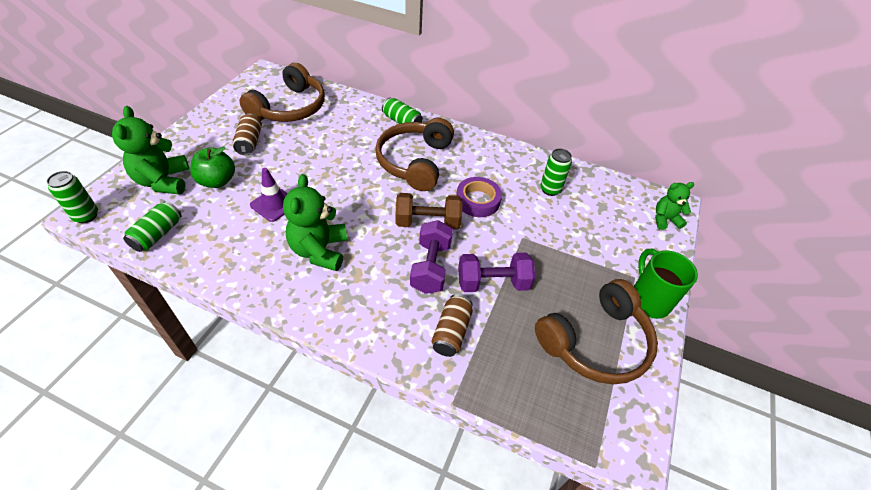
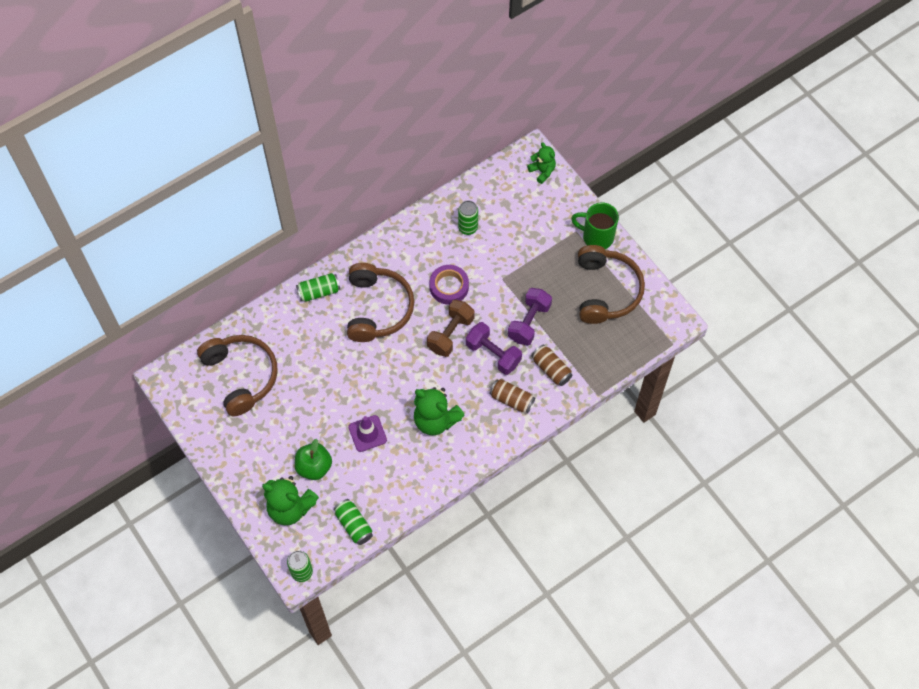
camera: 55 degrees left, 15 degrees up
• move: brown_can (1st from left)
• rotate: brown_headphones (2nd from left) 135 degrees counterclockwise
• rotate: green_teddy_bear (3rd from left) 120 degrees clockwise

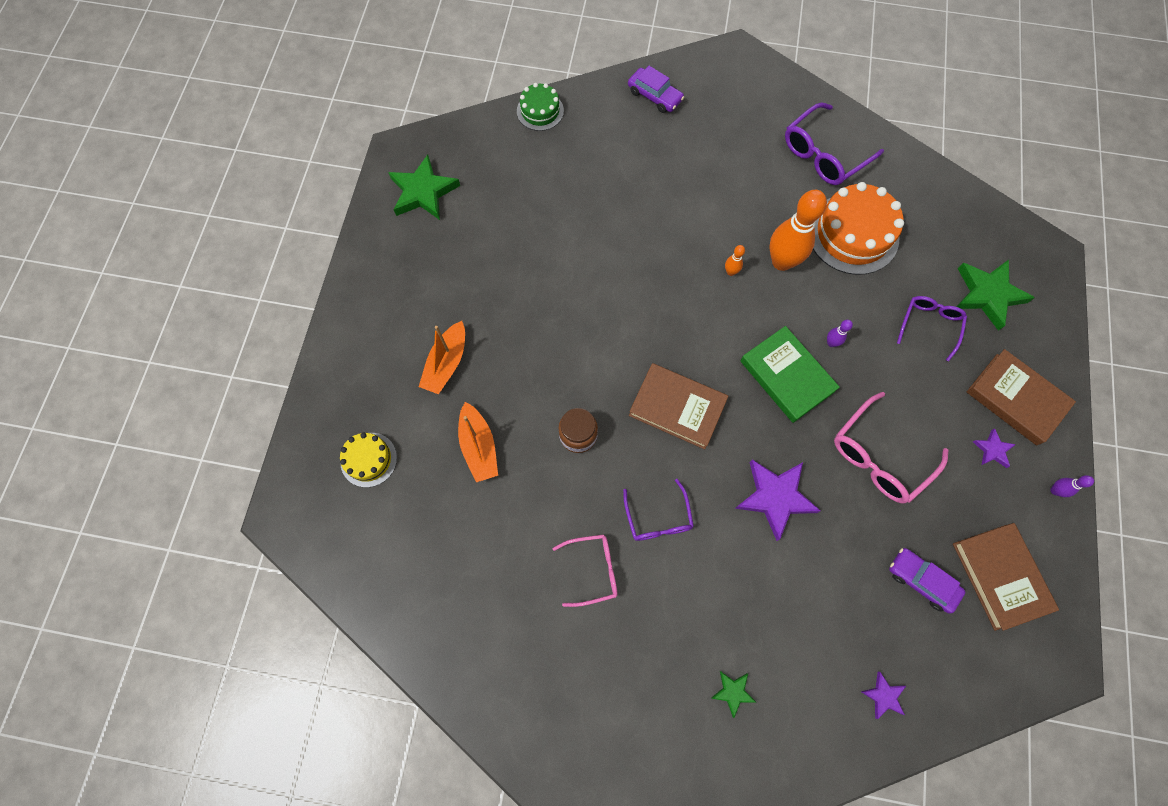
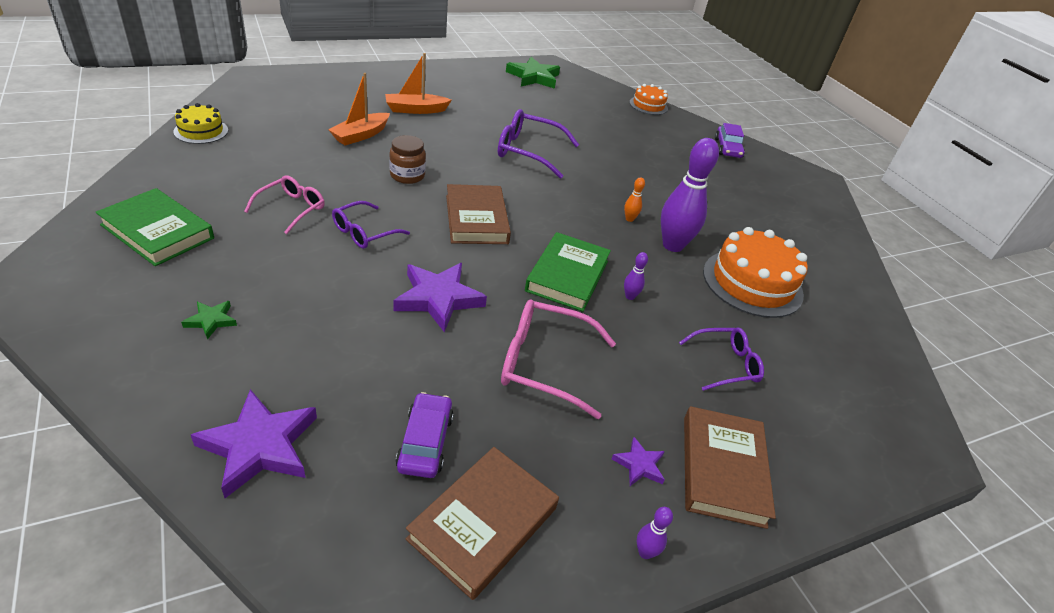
camera: 50 degrees right, 30 degrees down
• delete: green_star (3rd from left)
• insert: green_book (1st from left)
• move: yellow_cake
• move: purple_glasses (2nd from left)
• recolor: green_cake to orange_cake (1st from left)
• recolor: orange_bowling_pin (2nd from left) to purple_bowling_pin (3rd from left)
• rotate: pink_glasses (1st from left) 105 degrees counterclockwise
• resize: purple_star (2nd from left in the first image) x2.01

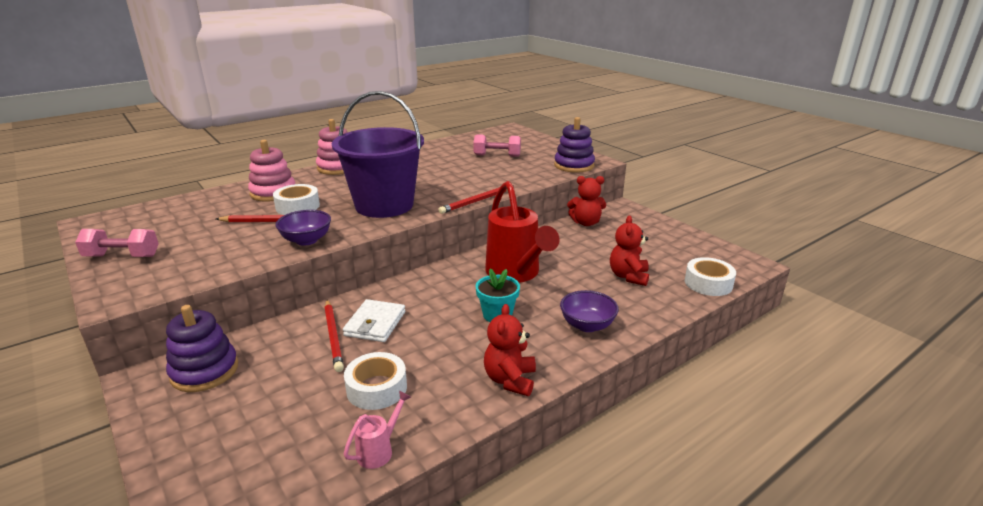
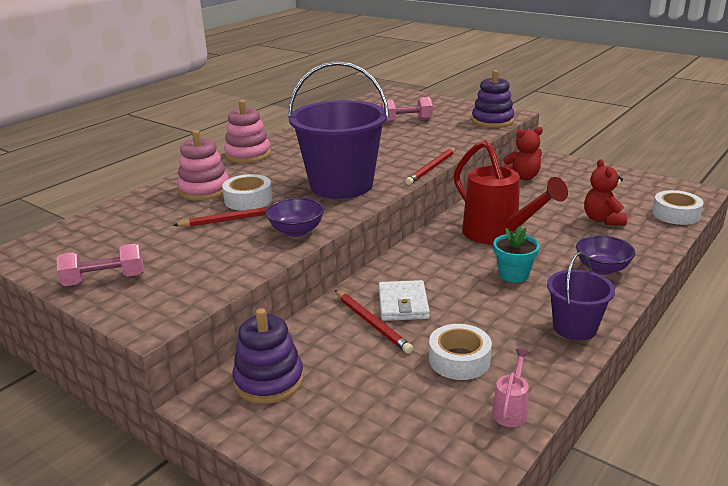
camera: 15 degrees left, 0 degrees up
• replace: red_teddy_bear (1st from left) to purple_bucket (2nd from left)

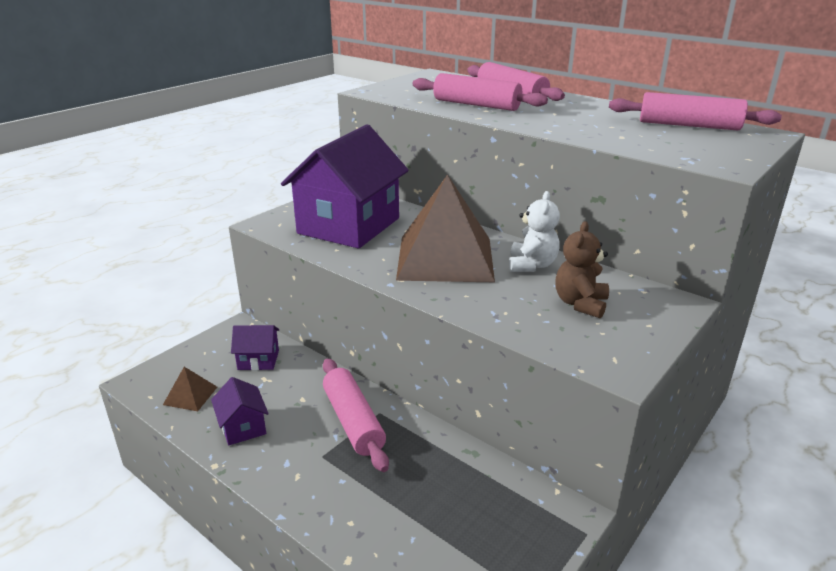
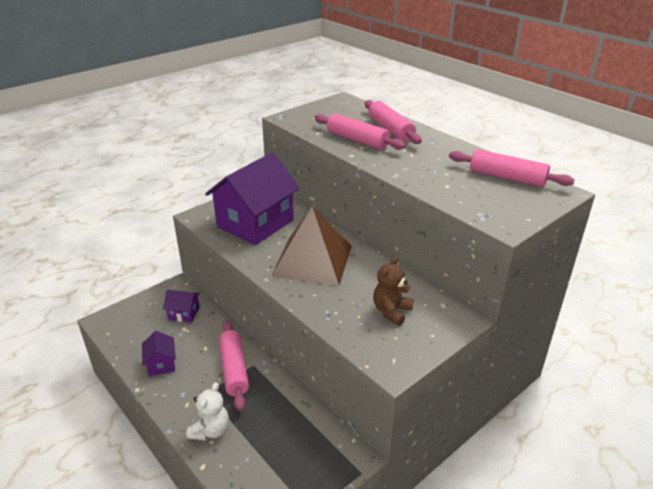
camera: 10 degrees right, 5 degrees up
• delete: brown_pyramid (1st from left)
• move: white_teddy_bear

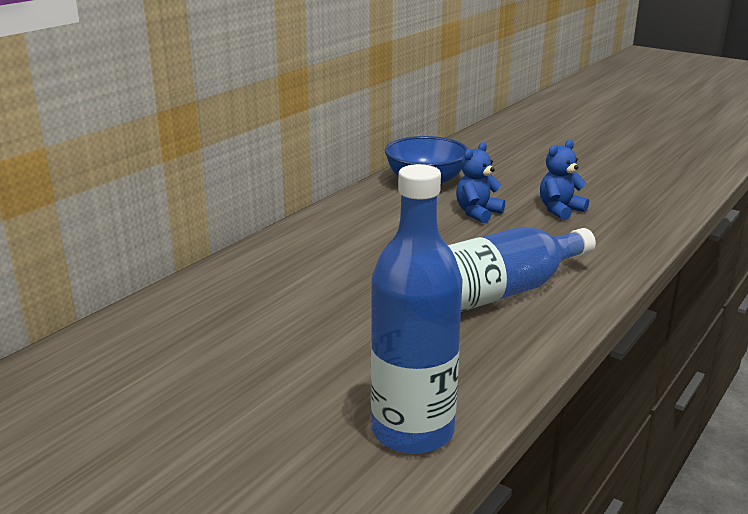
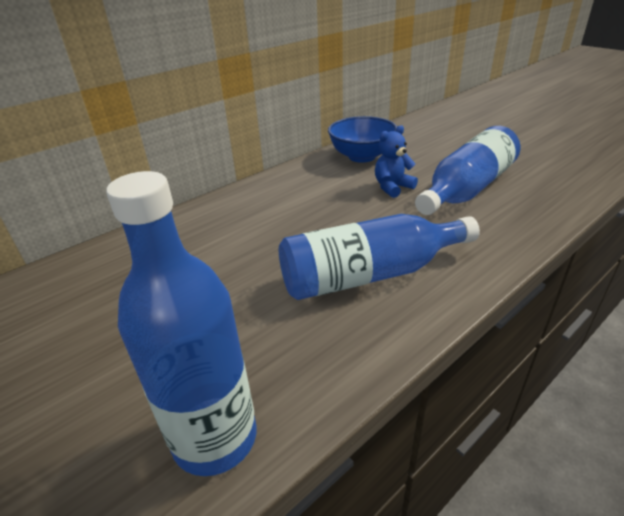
camera: 15 degrees right, 10 degrees up
• replace: blue_teddy_bear (2nd from left) to blue_bottle (3rd from left)

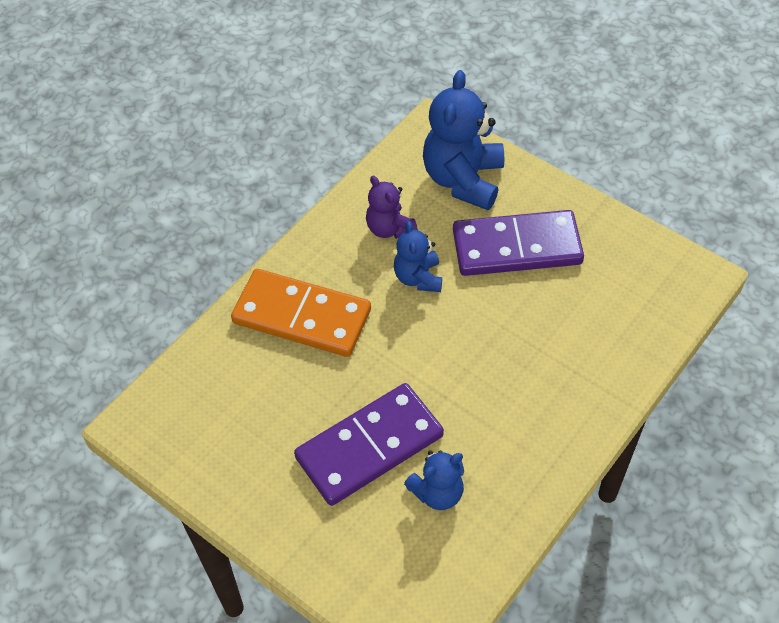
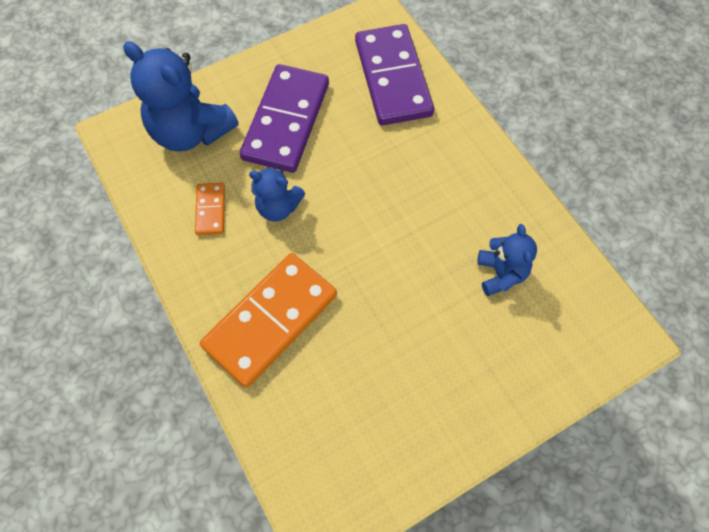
camera: 70 degrees left, 10 degrees up
• move: purple_domino (1st from left in the first image) to purple_domino (2nd from left)
• replace: purple_teddy_bear to orange_domino (1st from left)

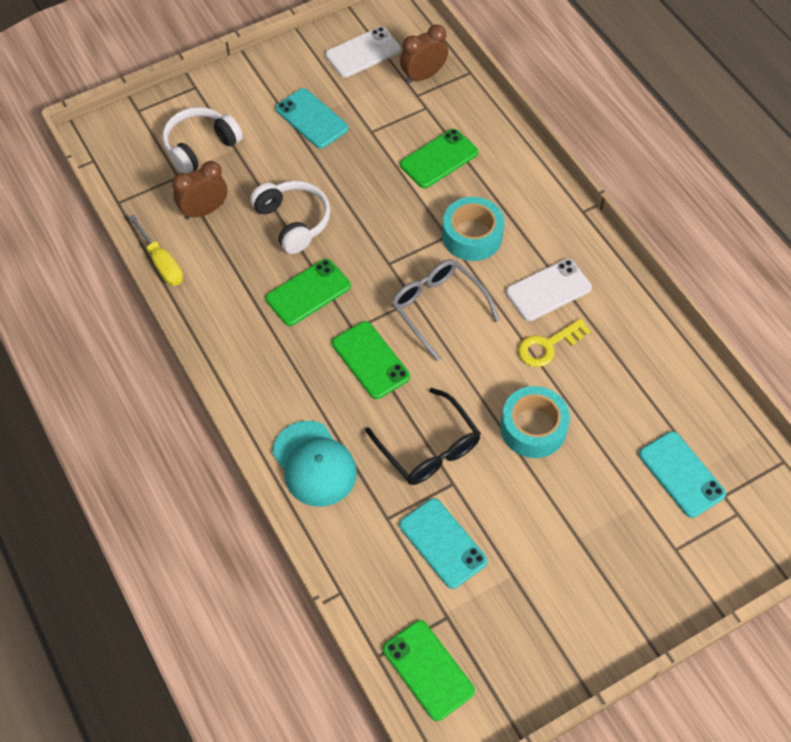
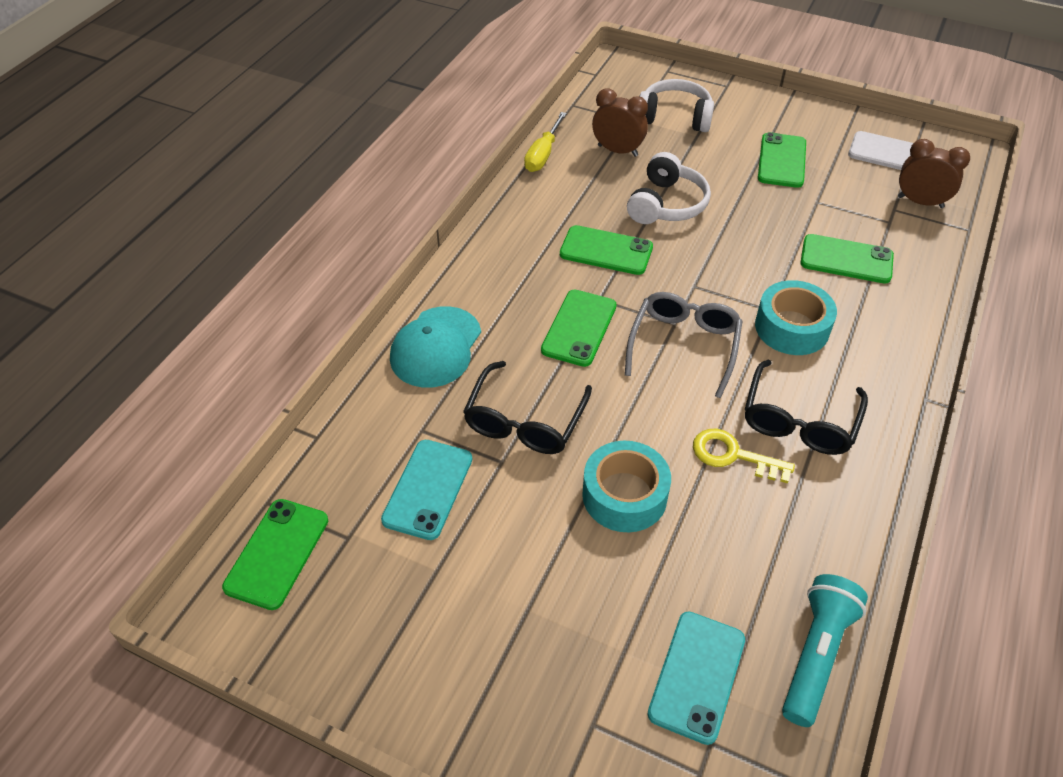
camera: 55 degrees right, 10 degrees down
• insert: turquoise_flashlight
• replace: white_phone (2nd from left) to black_glasses (2nd from left)
• recolor: turquoise_phone (1st from left) to green_phone (4th from left)

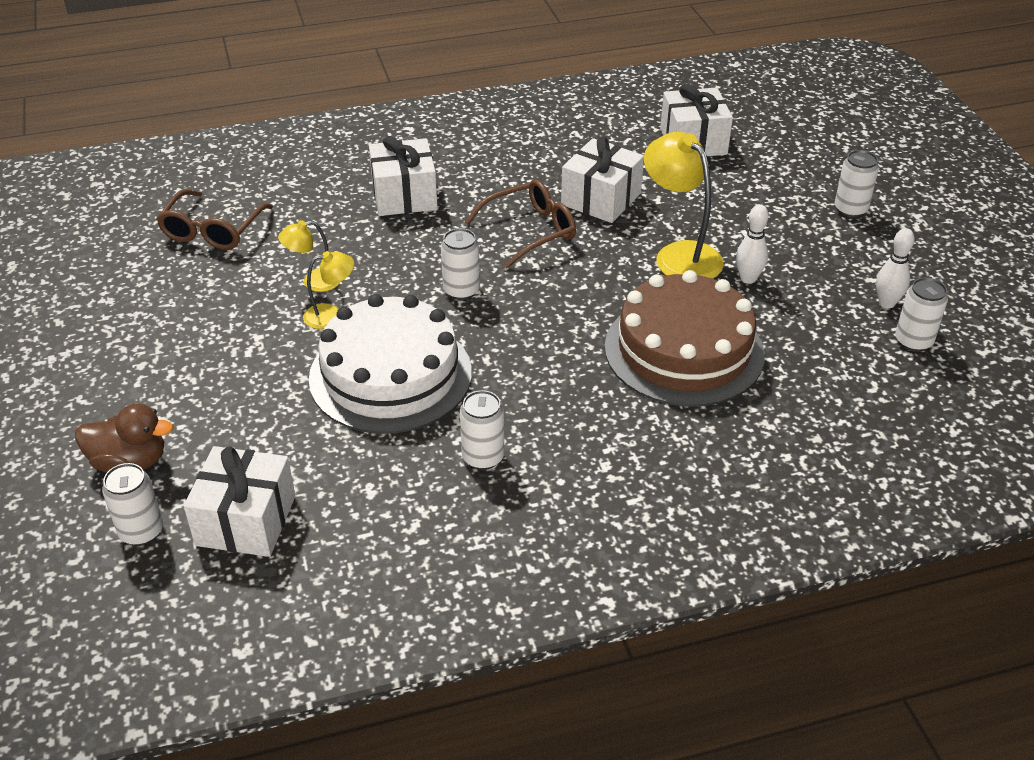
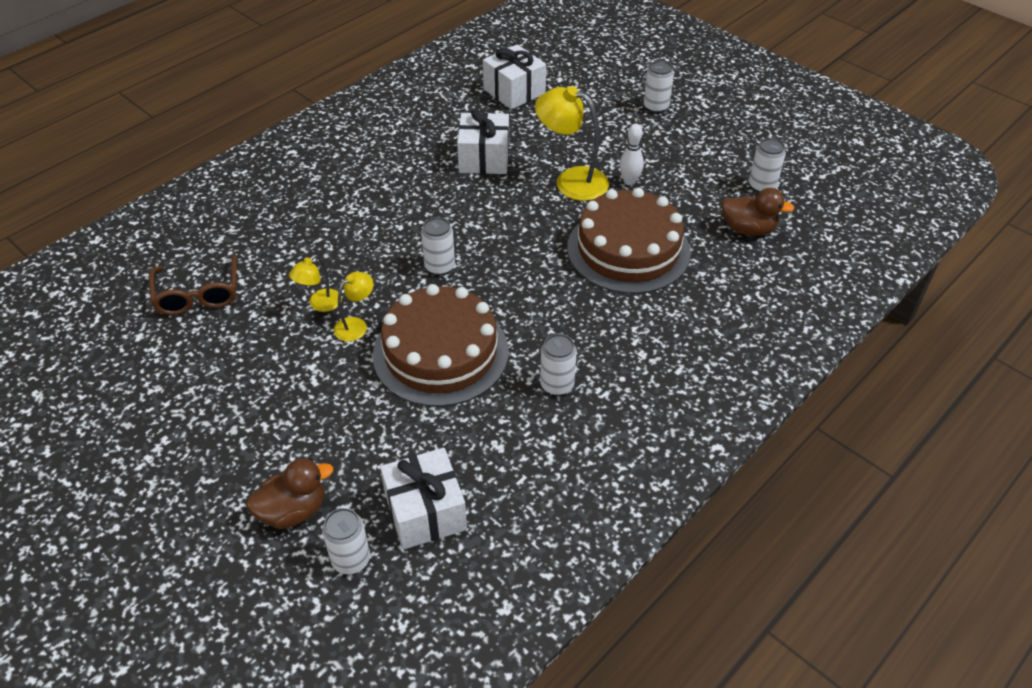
camera: 30 degrees left, 5 degrees up
• delete: white_gift (2nd from left)
• delete: brown_glasses (2nd from left)
• delete: white_bowling_pin (2nd from left)
• insert: brown_duck (2nd from left)
• recolor: white_cake to brown_cake (1st from left)

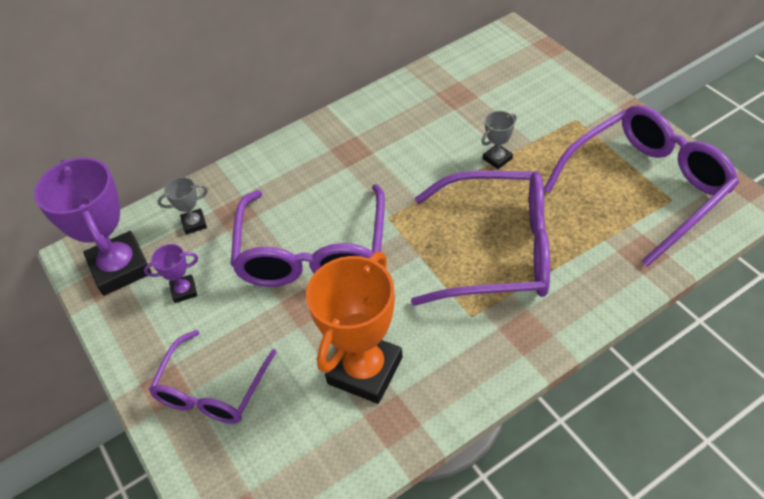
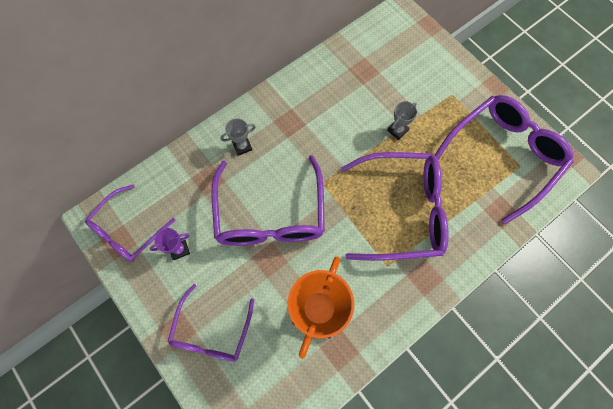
camera: 10 degrees left, 20 degrees up
• move: grey_trophy (1st from left)
• replace: purple_trophy (1st from left) to purple_glasses (1st from left)

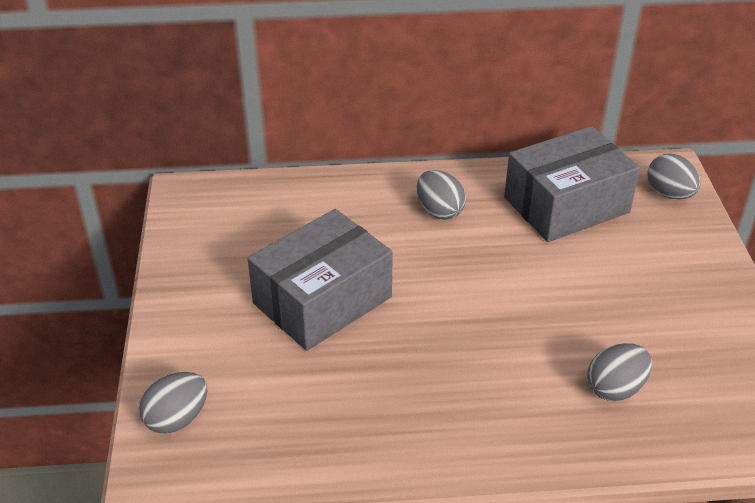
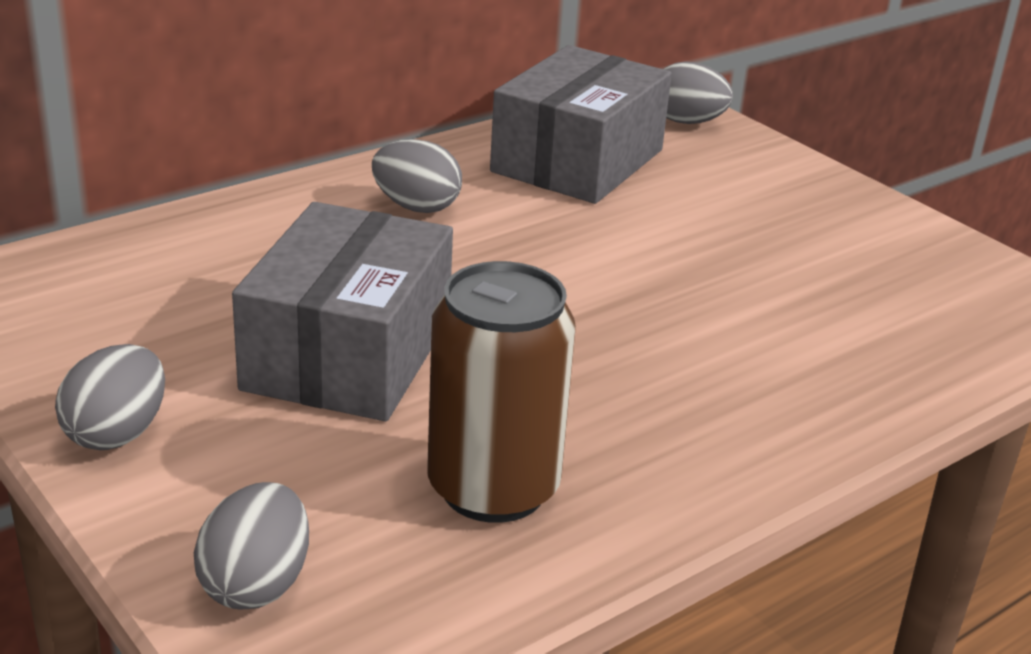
camera: 35 degrees left, 10 degrees down
• insert: brown_can
• move: grey_egg (3rd from left in the first image) to grey_egg (1st from left)

